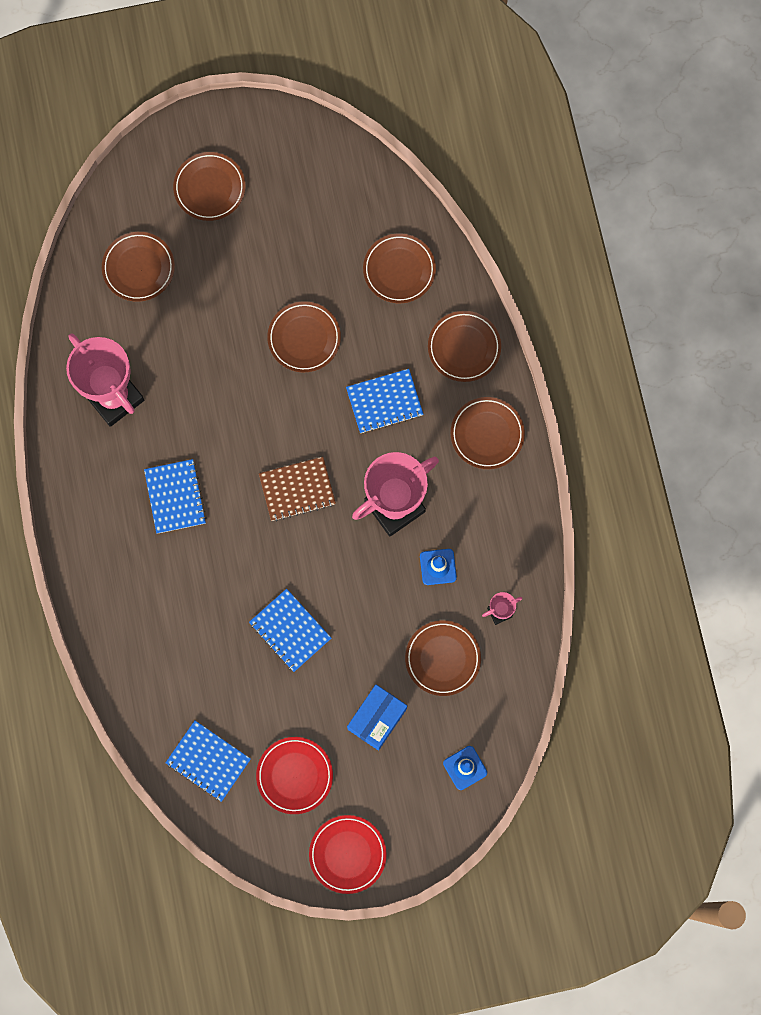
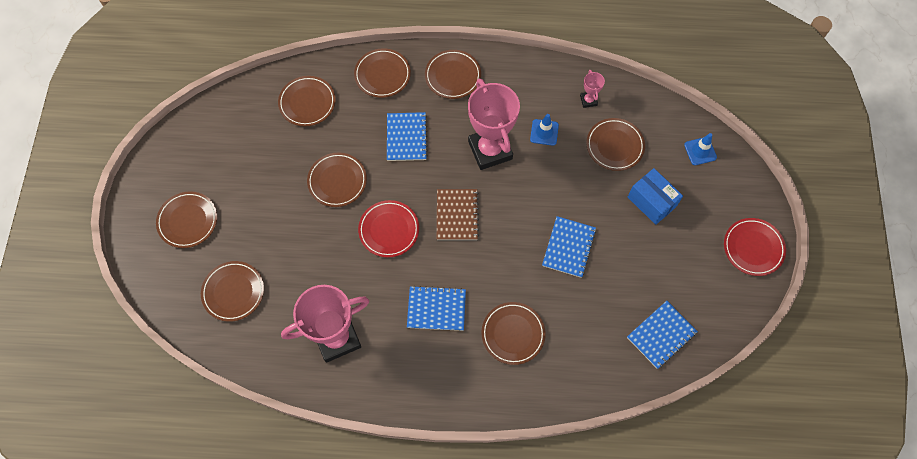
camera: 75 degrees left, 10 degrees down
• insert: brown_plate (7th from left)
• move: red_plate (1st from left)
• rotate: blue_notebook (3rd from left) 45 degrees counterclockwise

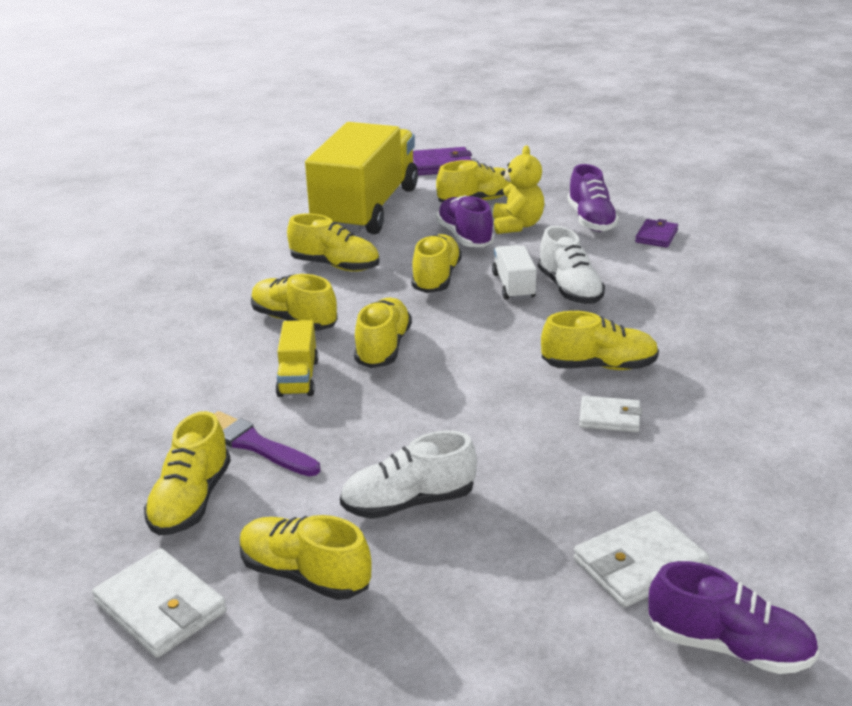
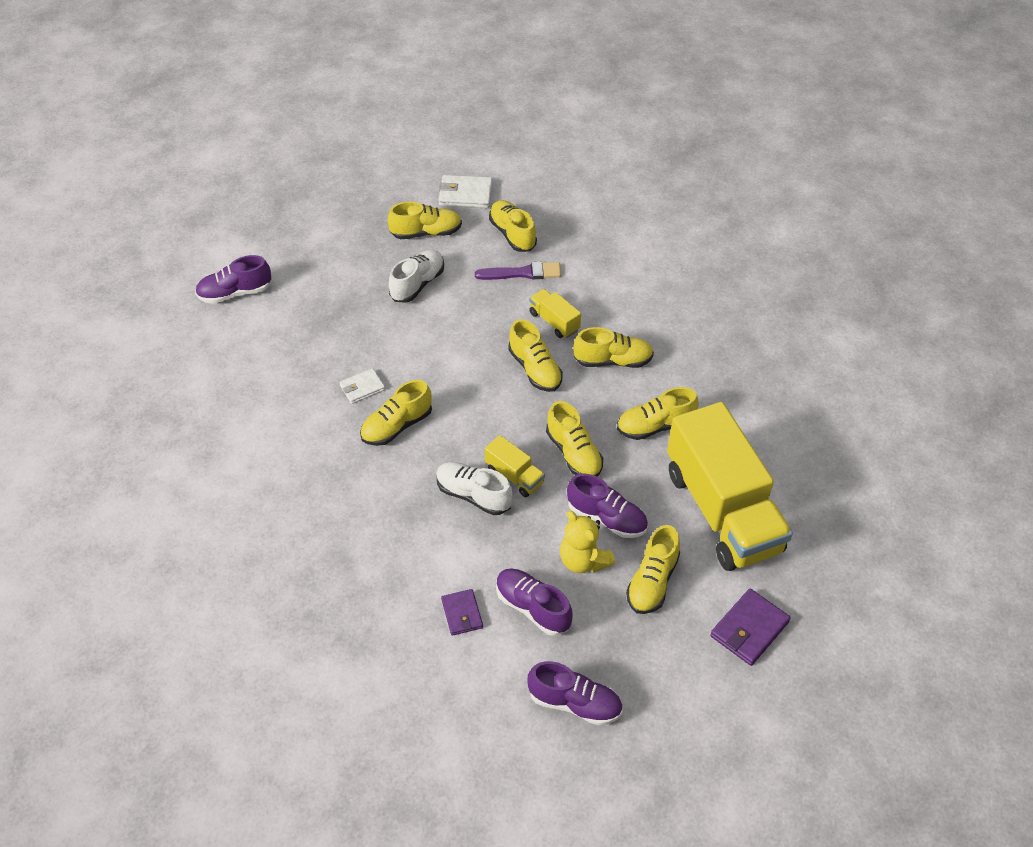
camera: 140 degrees right, 20 degrees up
• delete: white_wallet (3rd from left)
• insert: purple_shoe (3rd from left)
• recolor: white_truck to yellow_truck (1st from left)

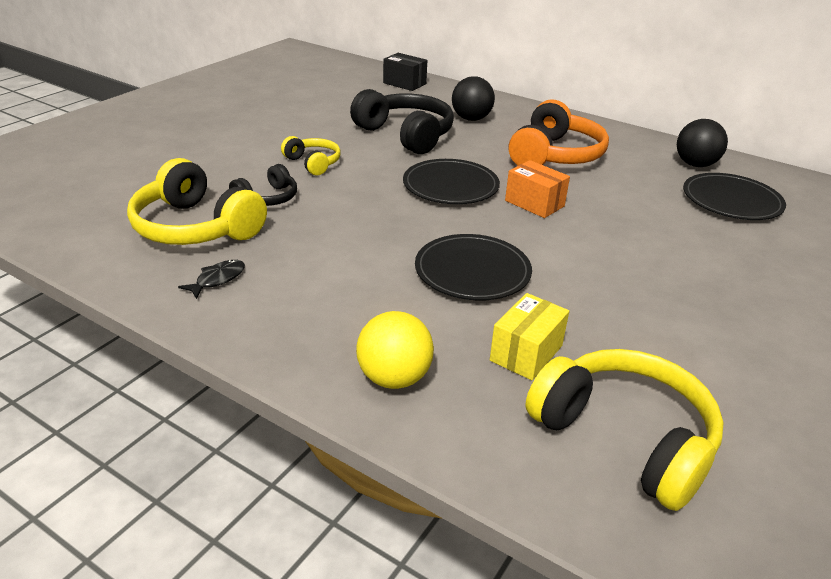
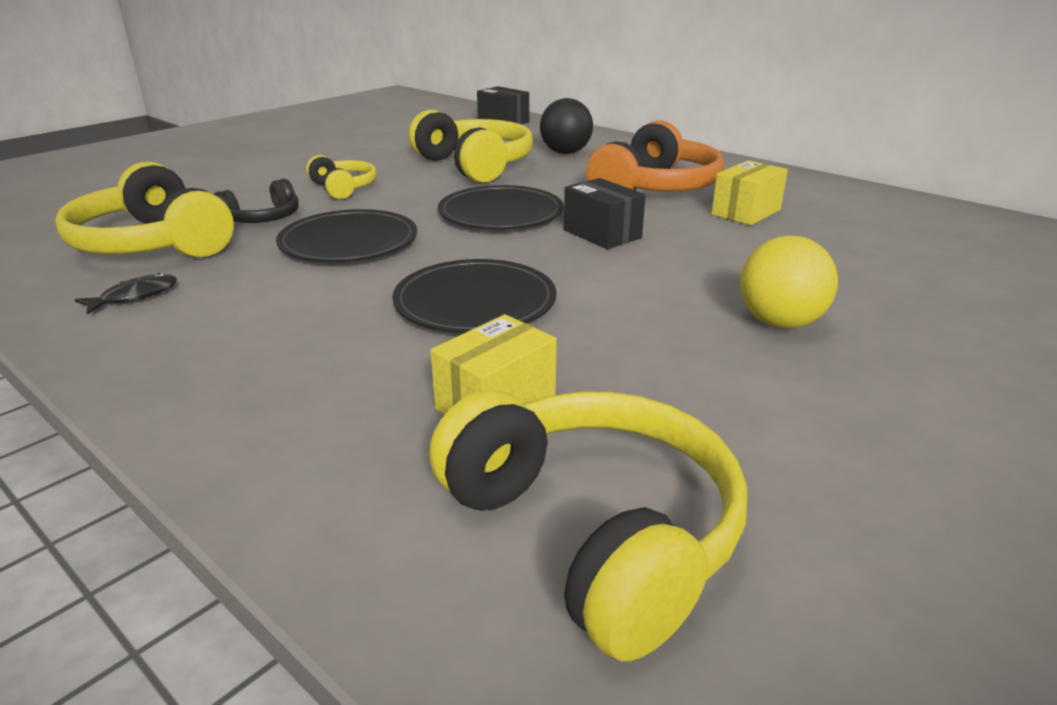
camera: 10 degrees right, 5 degrees down
• delete: black_ball (2nd from left)
• insert: yellow_box (2nd from left)
• move: yellow_ball
• move: black_plate (3rd from left in the first image) to black_plate (1st from left)
• recolor: black_headphones (2nd from left) to yellow_headphones (3rd from left)
• recolor: orange_box to black_box (2nd from left)

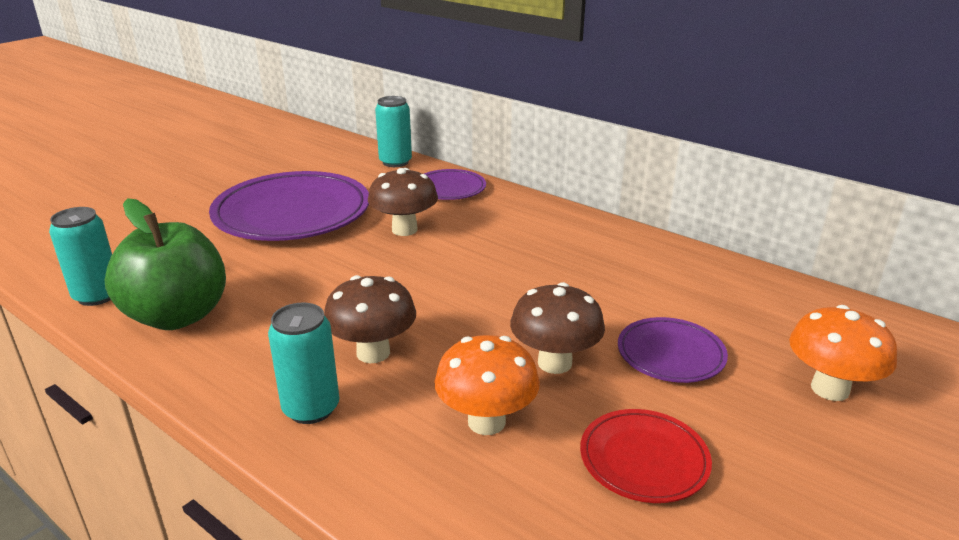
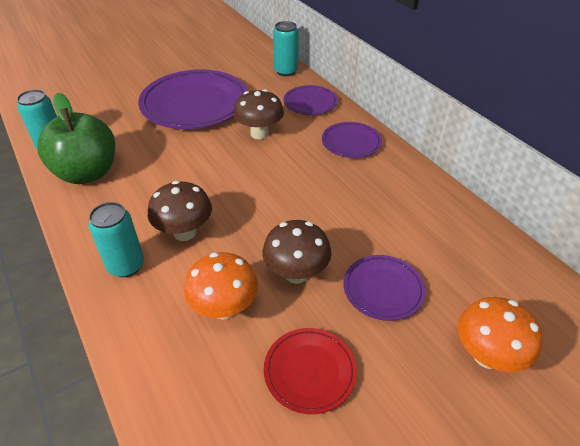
camera: 20 degrees right, 15 degrees up
• insert: purple_plate (3rd from left)

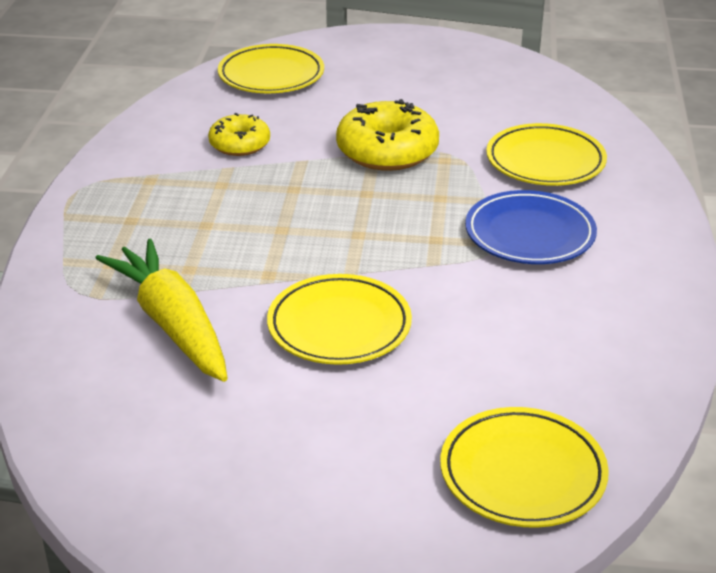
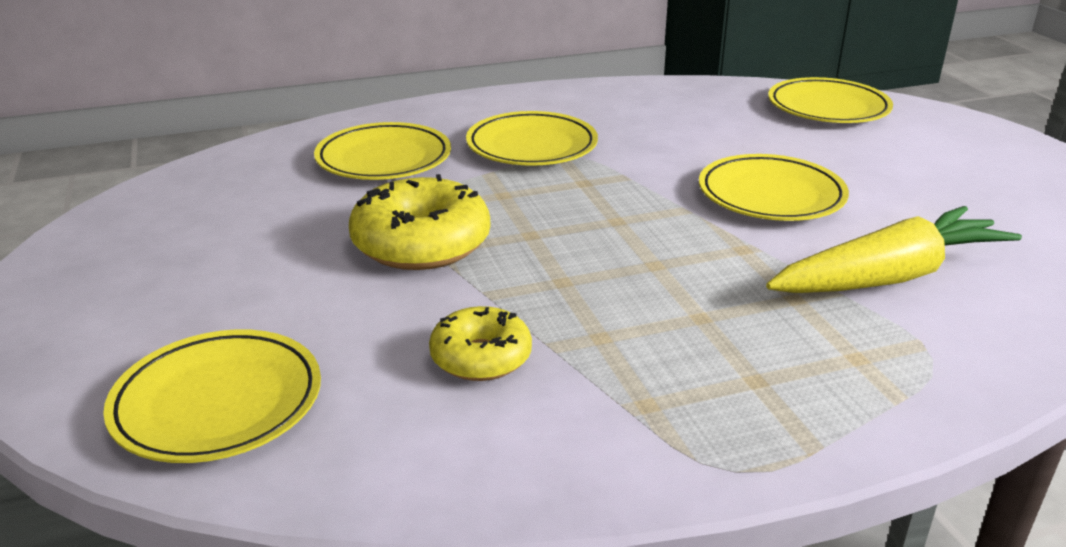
camera: 115 degrees left, 5 degrees down
• recolor: blue_plate to yellow_plate (3rd from left)
• rotate: yellow_carrot 150 degrees counterclockwise

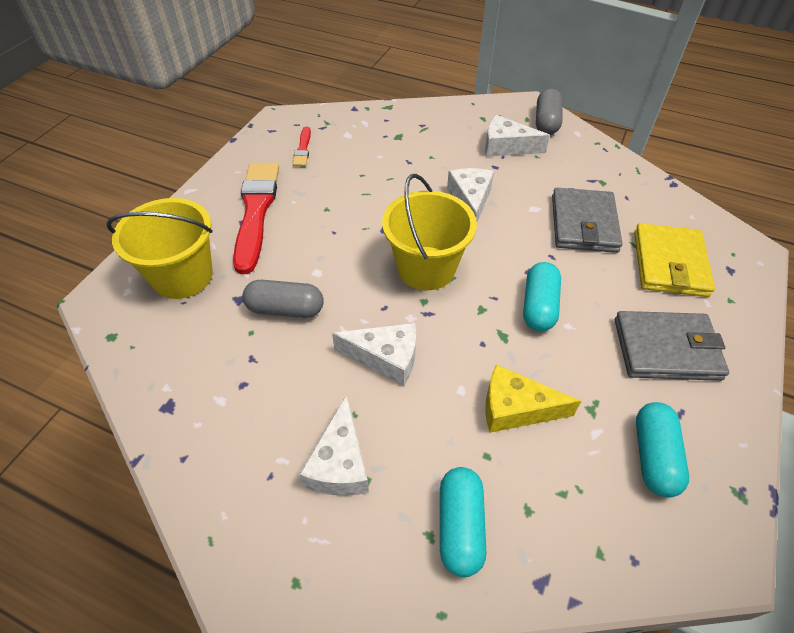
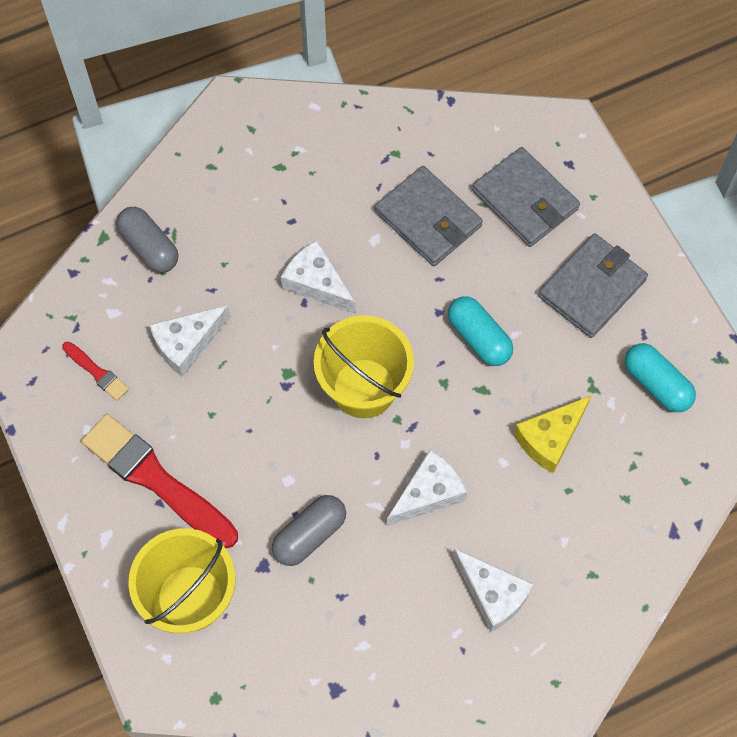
camera: 50 degrees left, 15 degrees up
• delete: turquoise_capsule (1st from left)
• move: white_cheese (4th from left in the first image) to white_cheese (1st from left)
• move: grey_capsule (2nd from left in the first image) to grey_capsule (1st from left)
• recolor: yellow_wallet to grey_wallet (2nd from left)

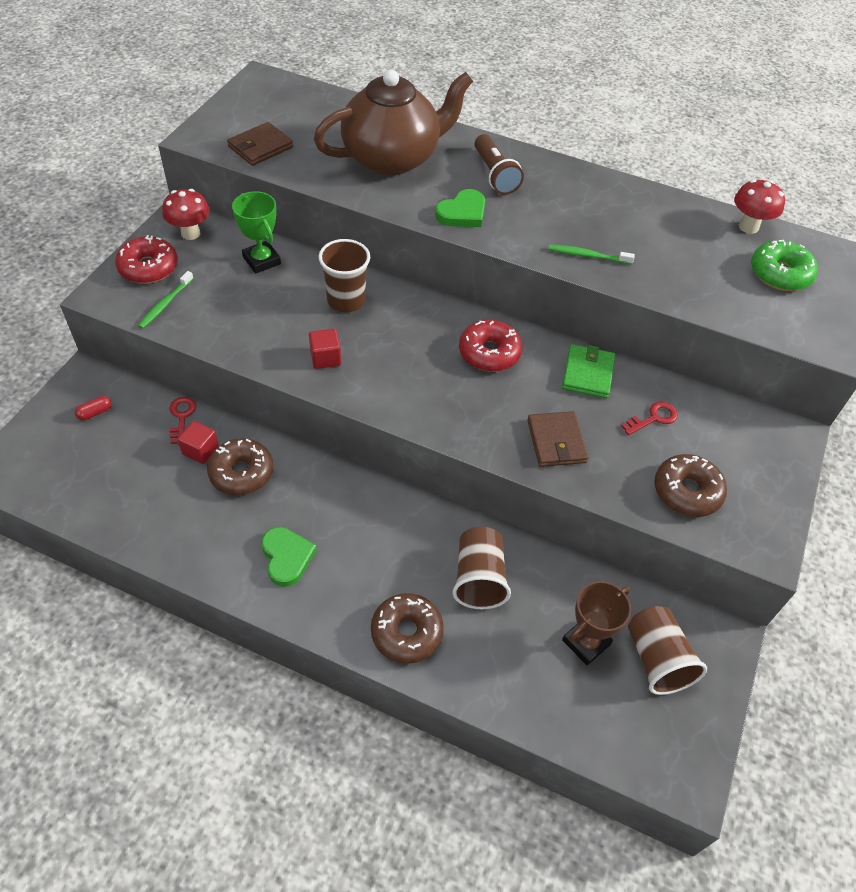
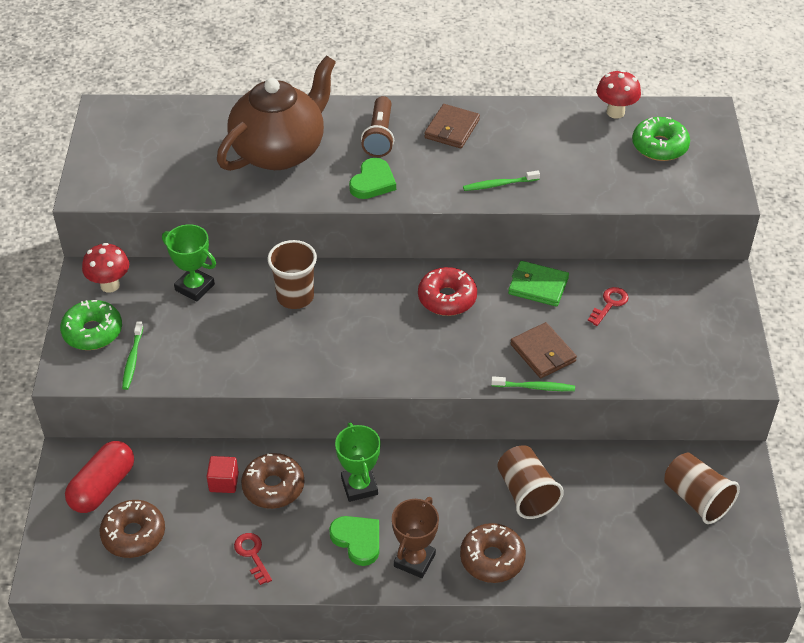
camera: 20 degrees left, 5 degrees down
• delete: red_cube (2nd from left)
• insert: green_trophy (2nd from left)
• insert: green_toothbrush (3rd from left)
• move: red_key (1st from left)
• move: brown_wallet (1st from left)
• move: brown_trophy
• move: brown_donut (3rd from left in the first image) to brown_donut (1st from left)
• recolor: red_donut (1st from left) to green_donut (1st from left)
• rotate: brown_flashlight 45 degrees clockwise
• rotate: green_wallet 60 degrees counterclockwise
• resize: red_capsule x2.32

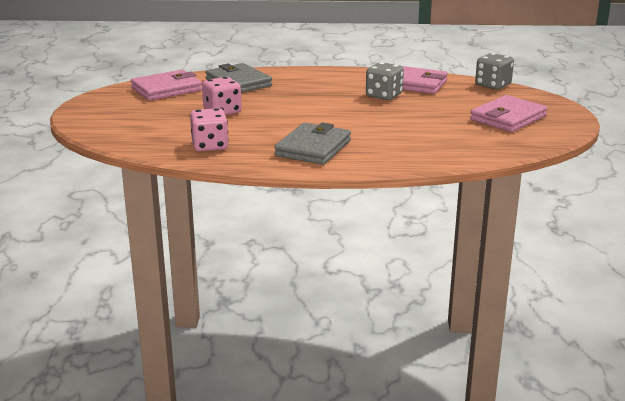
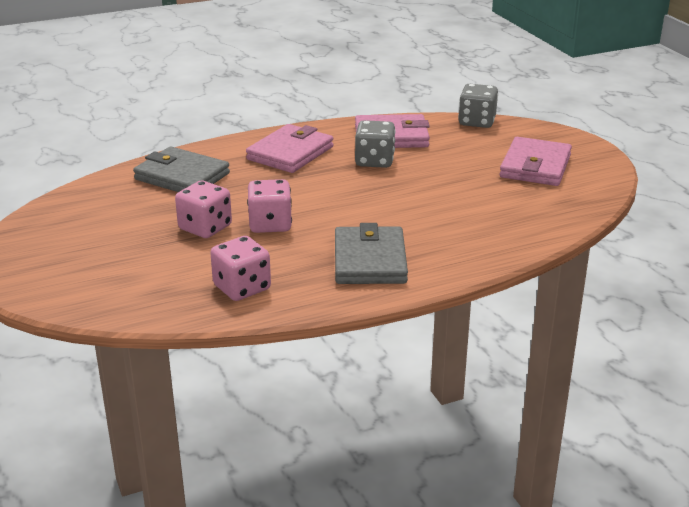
camera: 25 degrees left, 5 degrees up
• insert: pink_dice (3rd from left)
• move: pink_wallet (1st from left)

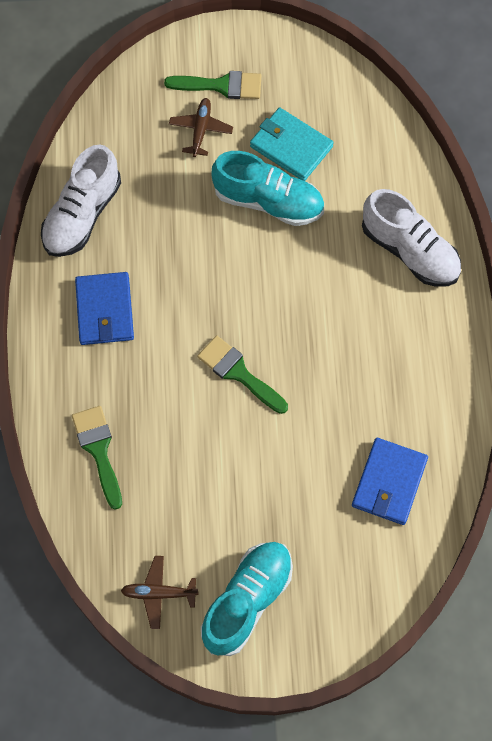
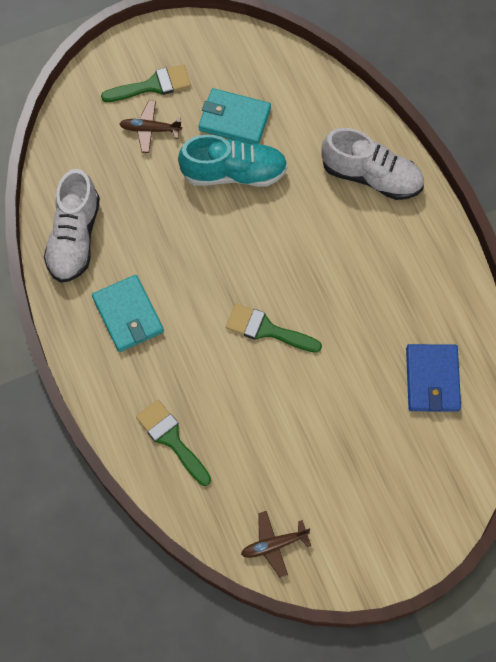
camera: 20 degrees left, 0 degrees up
• delete: turquoise_shoe (1st from left)
• recolor: blue_wallet (1st from left) to turquoise_wallet (1st from left)
• rotate: brown_plane (2nd from left in the first image) 75 degrees counterclockwise

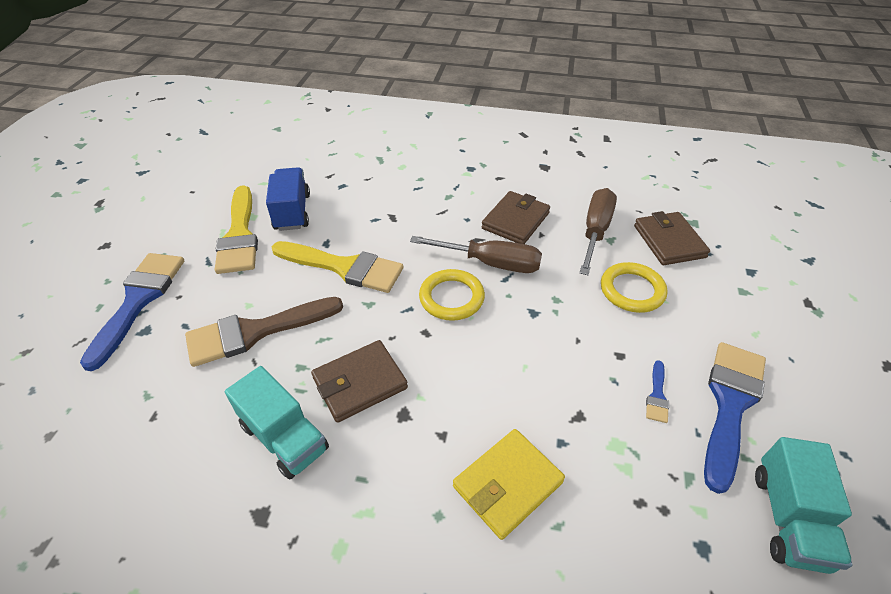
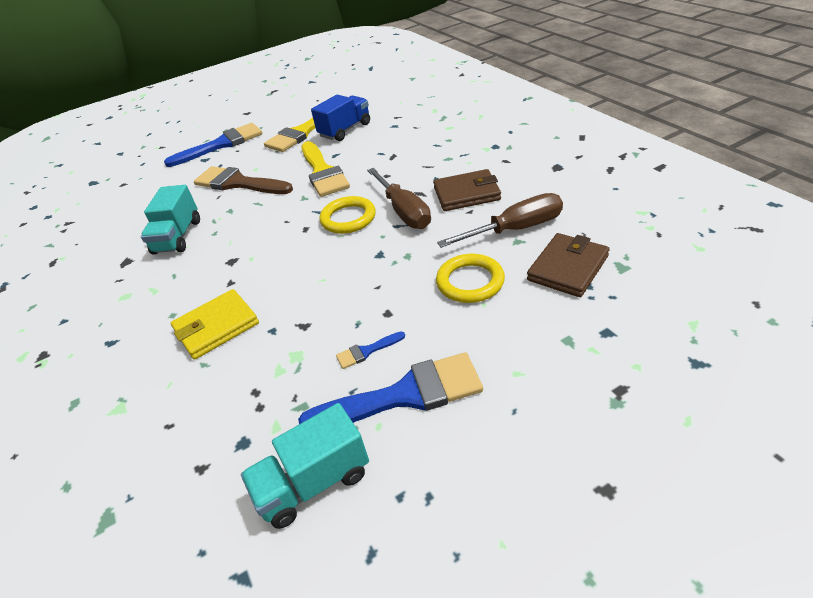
camera: 55 degrees right, 5 degrees down
• delete: brown_wallet (1st from left)
• rotate: yellow_wallet 45 degrees counterclockwise

